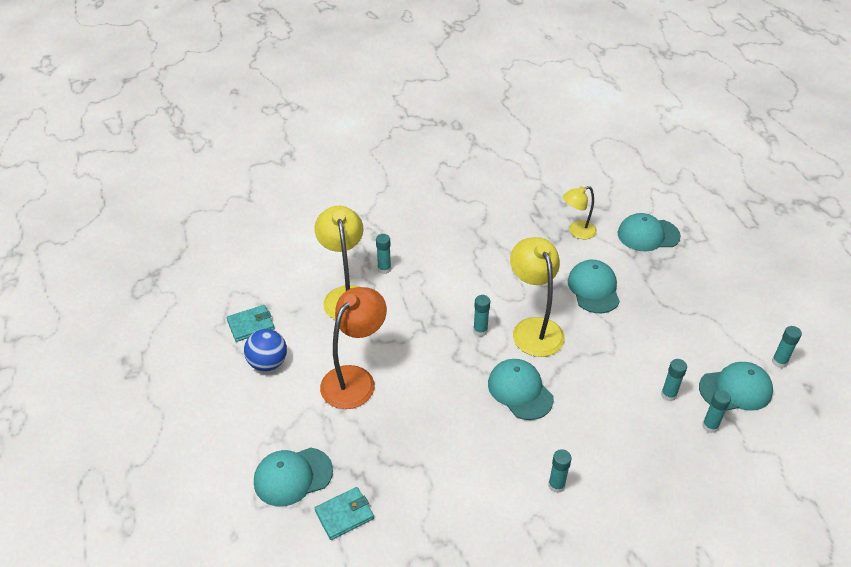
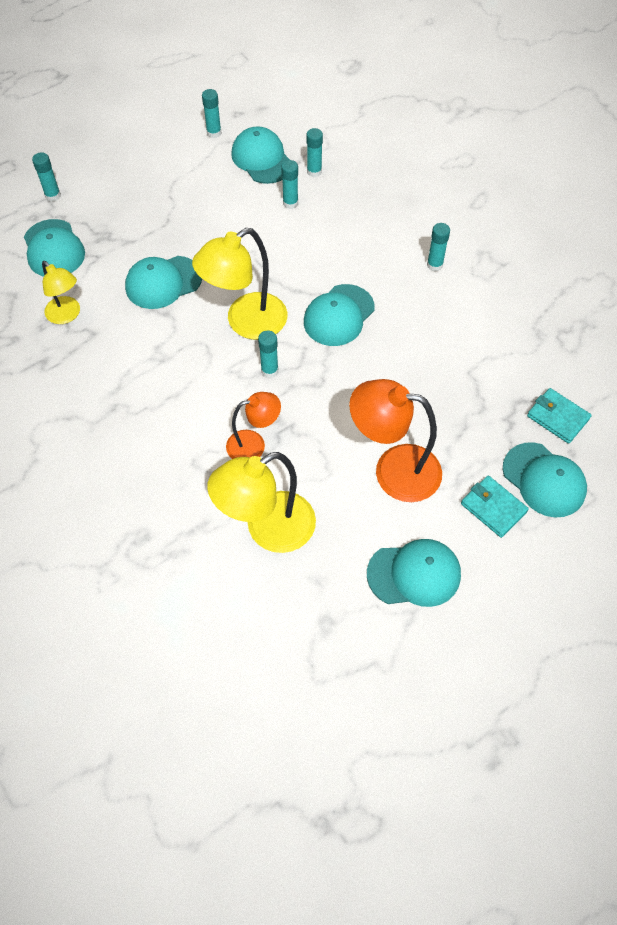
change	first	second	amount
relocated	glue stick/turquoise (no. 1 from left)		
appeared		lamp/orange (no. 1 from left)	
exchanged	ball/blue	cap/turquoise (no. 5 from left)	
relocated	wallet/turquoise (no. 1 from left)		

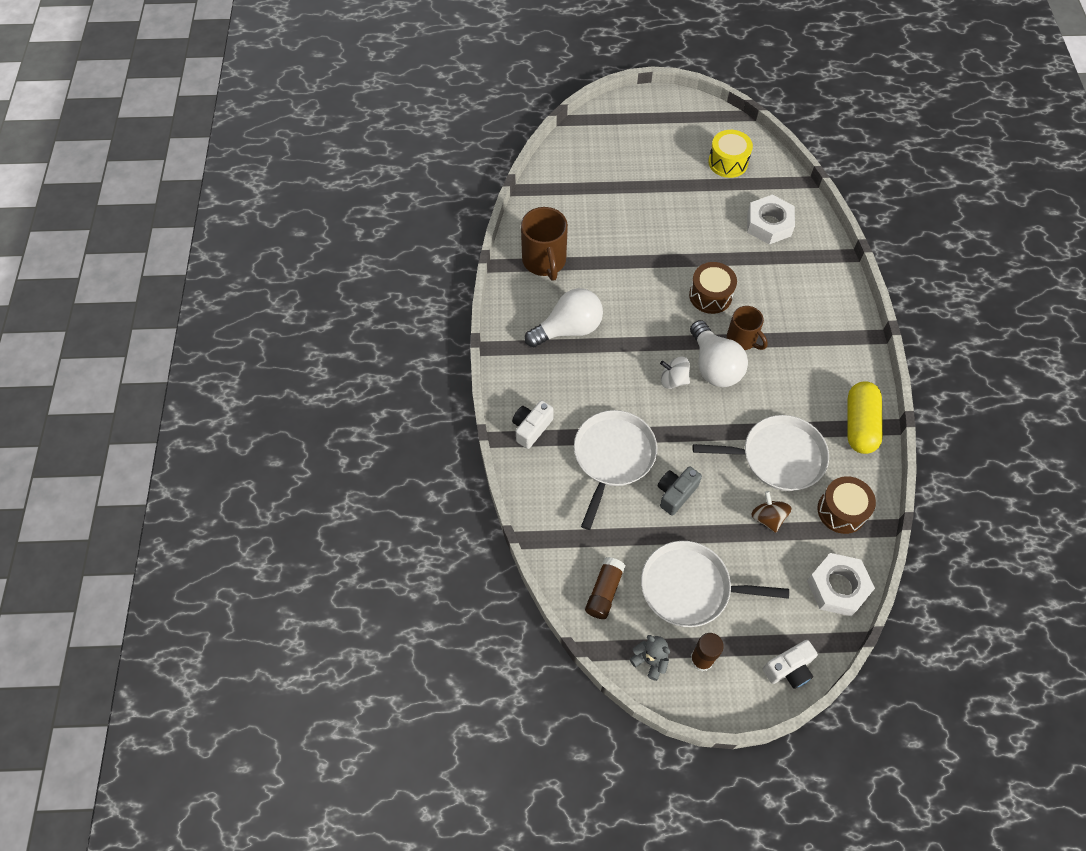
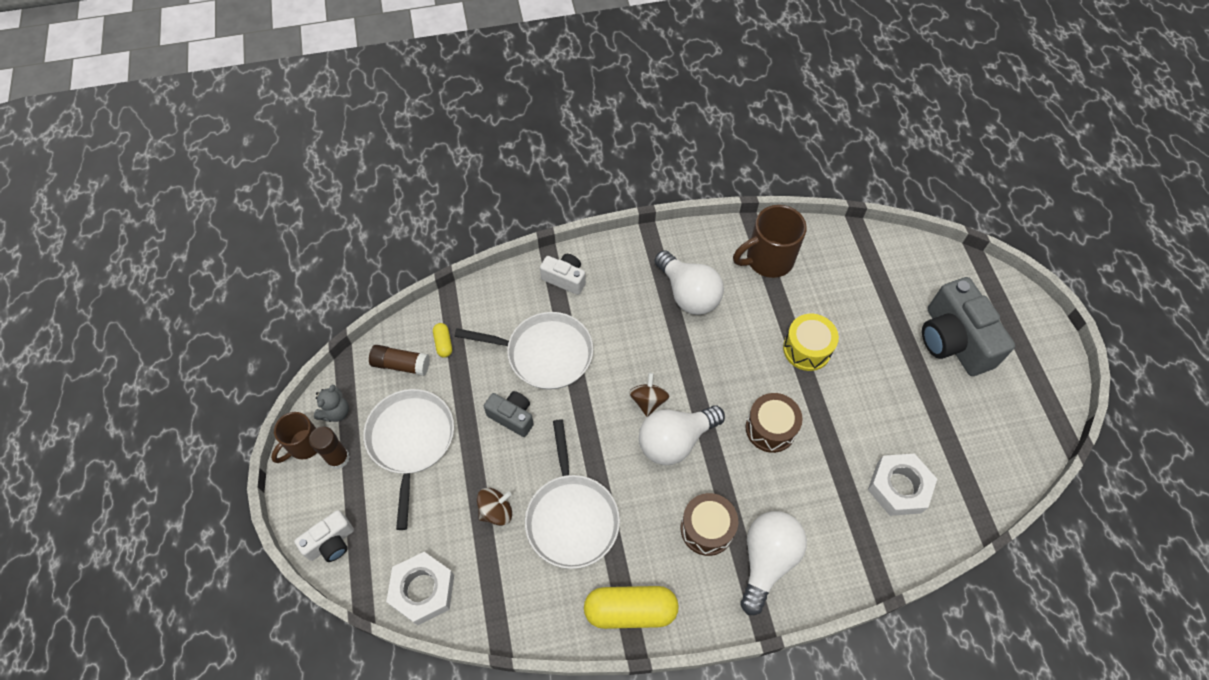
change	first	second	amount
relocated	mug/brown (no. 2 from left in the first image)	mug/brown (no. 1 from left)	
spun	camera/white (no. 2 from left in the first image)	camera/white (no. 1 from left)	90 degrees counterclockwise
appeared		capsule/yellow (no. 1 from left)	
colour	spinning top/white	spinning top/brown (no. 2 from left)	
relocated	drum/brown (no. 2 from left in the first image)	drum/brown (no. 1 from left)	
appeared		light bulb/white (no. 3 from left)	
relocated	drum/yellow		
appeared		camera/grey (no. 2 from left)	

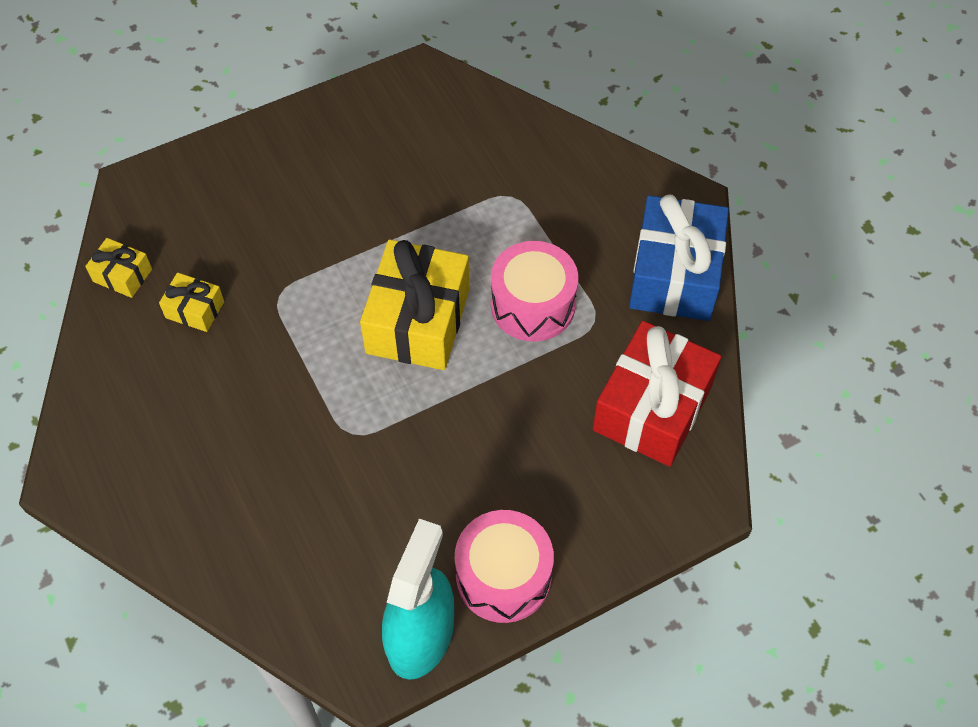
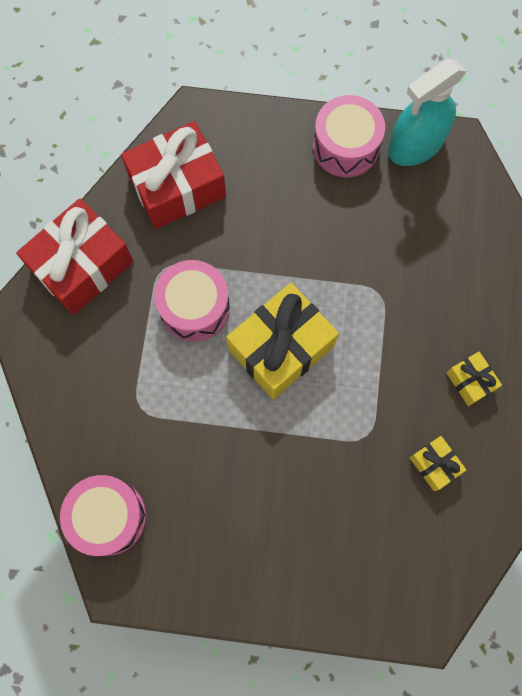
change	first	second	amount
colour	gift/blue	gift/red (no. 1 from left)	
appeared		drum/pink (no. 1 from left)	
relocated	gift/yellow (no. 1 from left in the first image)	gift/yellow (no. 3 from left)	

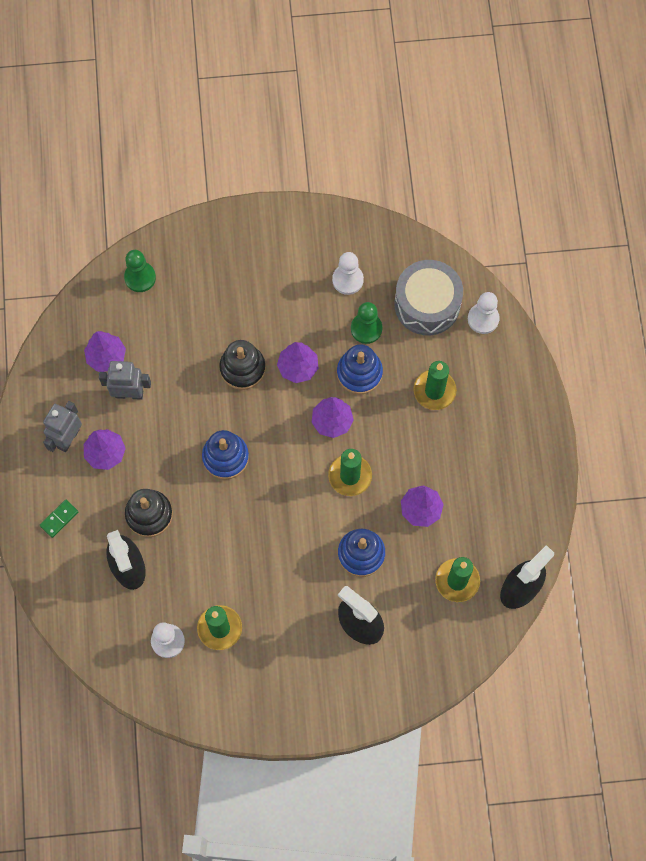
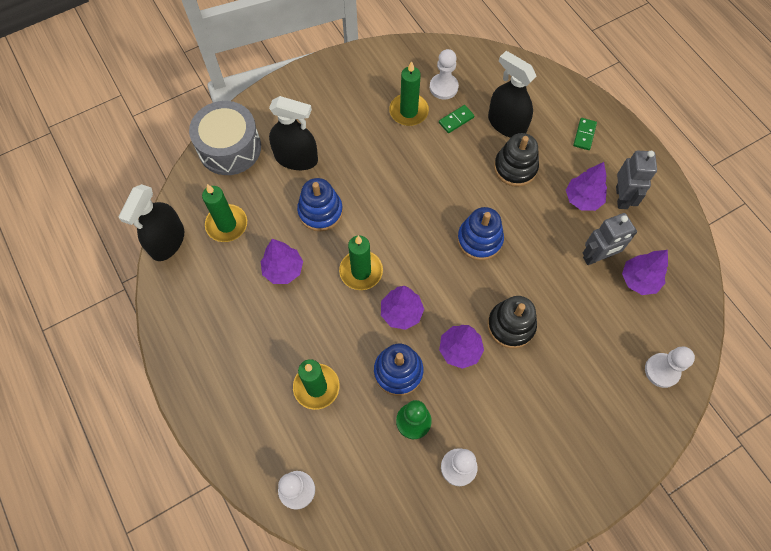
change	first	second	amount
relocated	drum/grey		
appeared		domino/green (no. 1 from left)	
colour	pawn/green (no. 1 from left)	pawn/white (no. 4 from left)	

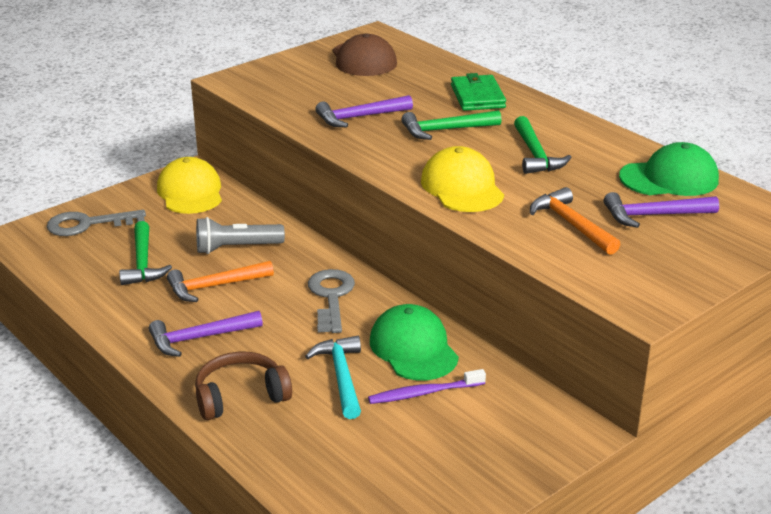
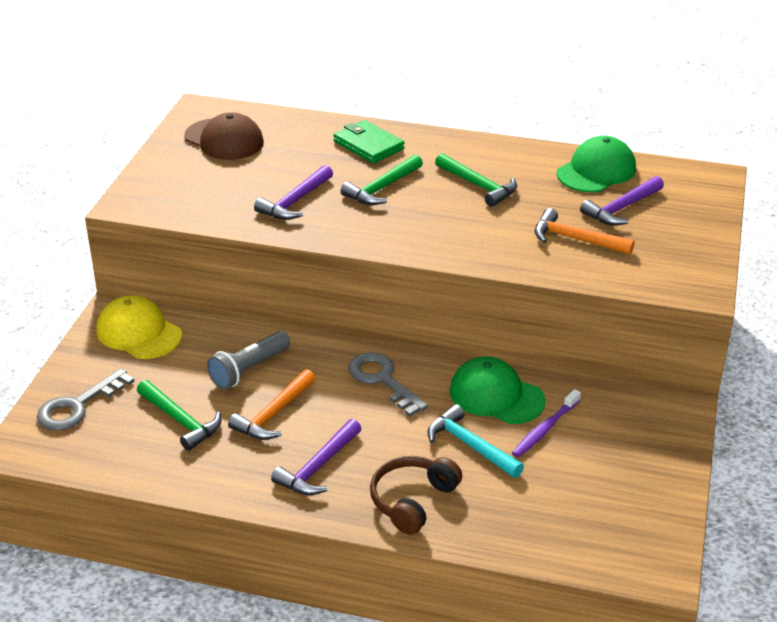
change	first	second	amount
missing	cap/yellow (no. 2 from left)		

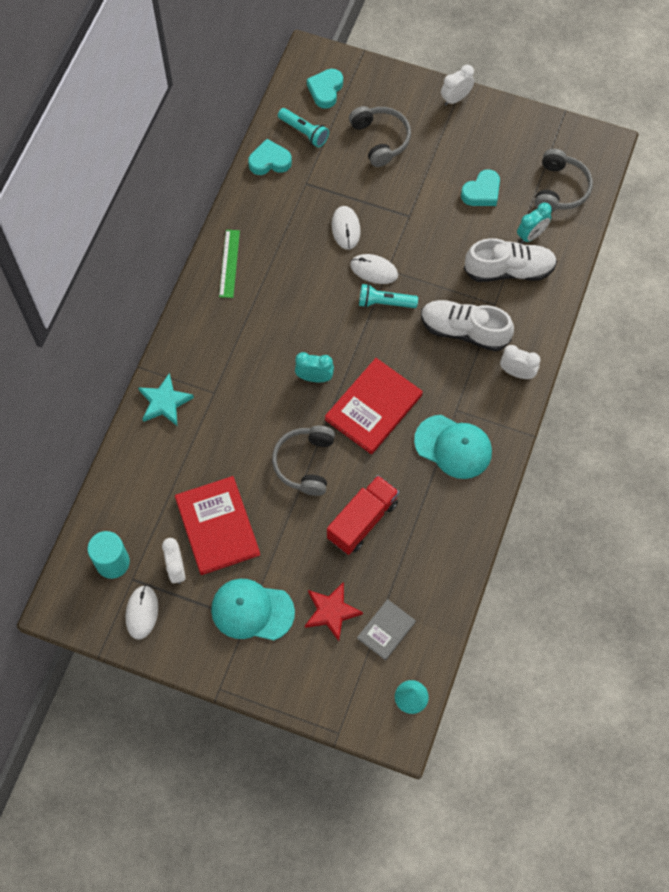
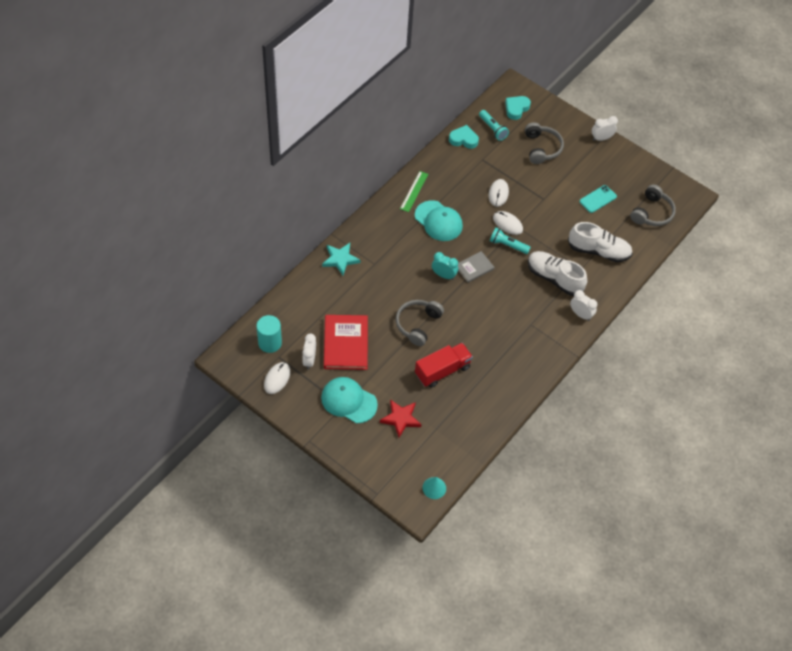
change	first	second	amount
relocated	cap/turquoise (no. 2 from left)		
relocated	book/grey		
exchanged	heart/turquoise (no. 3 from left)	phone/turquoise	
missing	book/red (no. 2 from left)		
missing	clock/turquoise (no. 2 from left)		

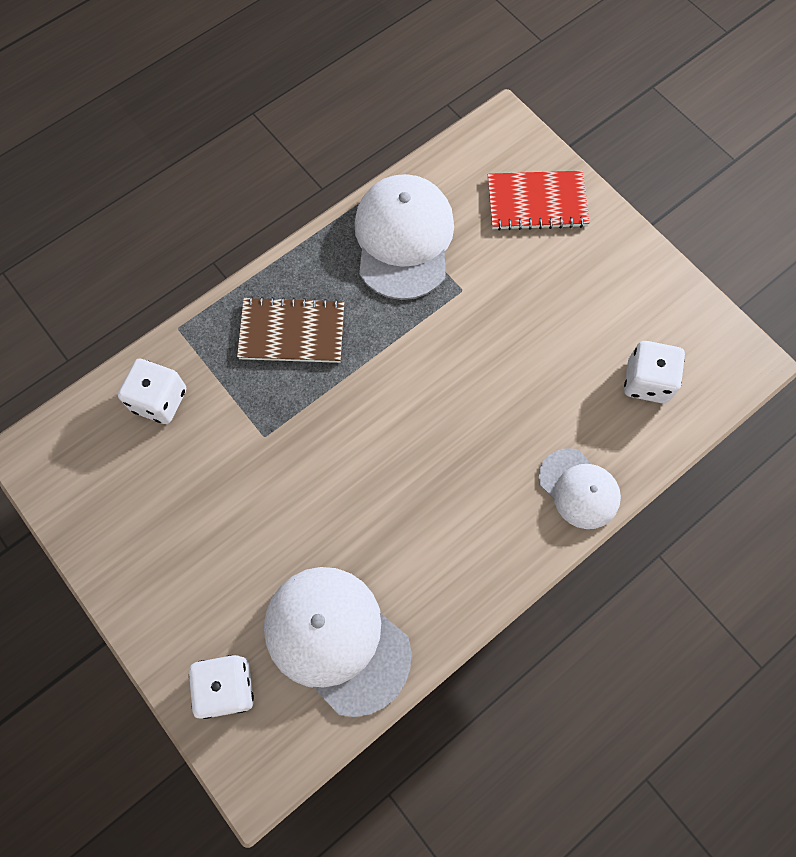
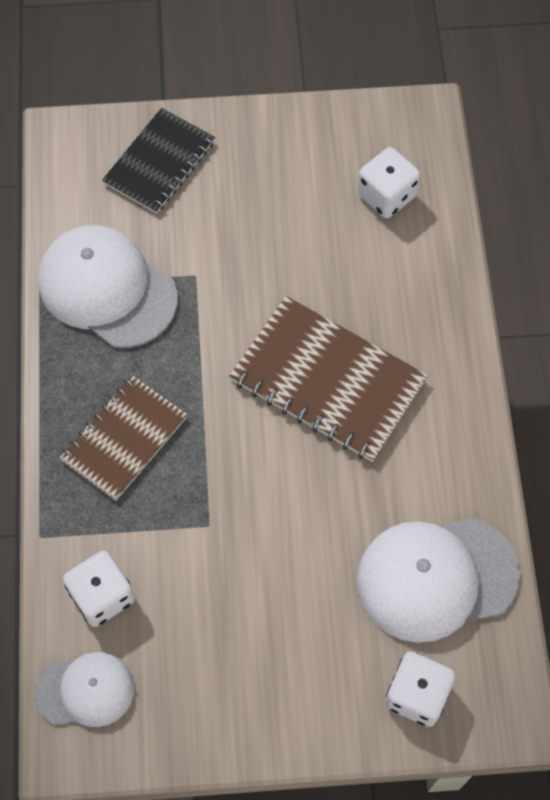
change	first	second	amount
relocated	cap/white (no. 3 from left in the first image)	cap/white (no. 1 from left)	
colour	notebook/red	notebook/black	
appeared		notebook/brown (no. 2 from left)	

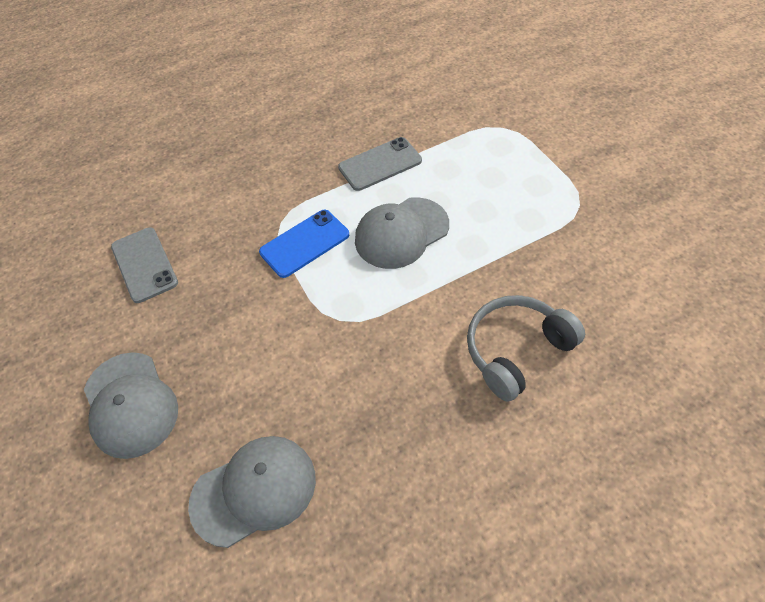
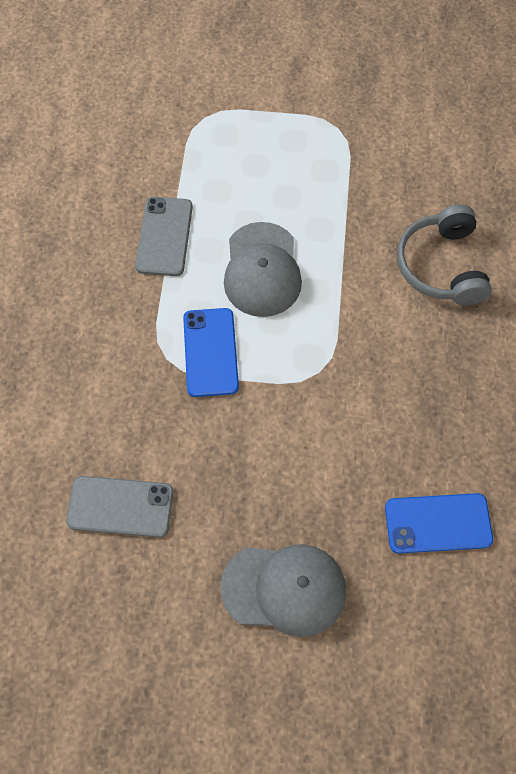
change	first	second	amount
exchanged	cap/grey (no. 2 from left)	phone/blue (no. 2 from left)	

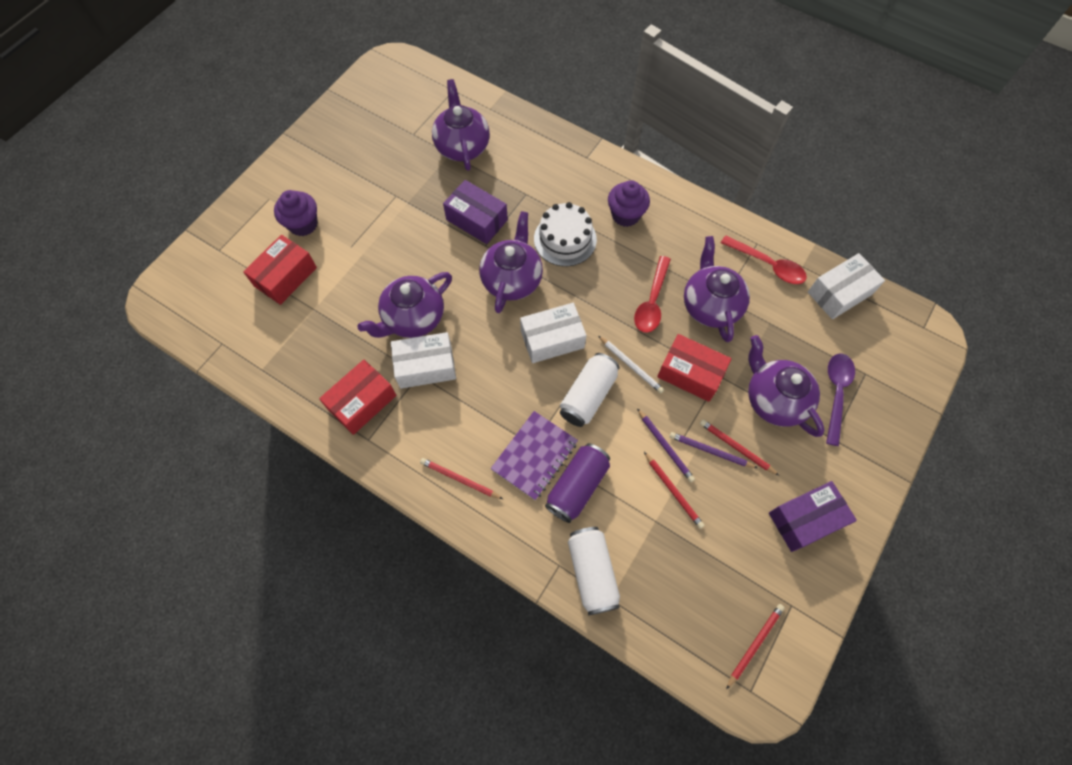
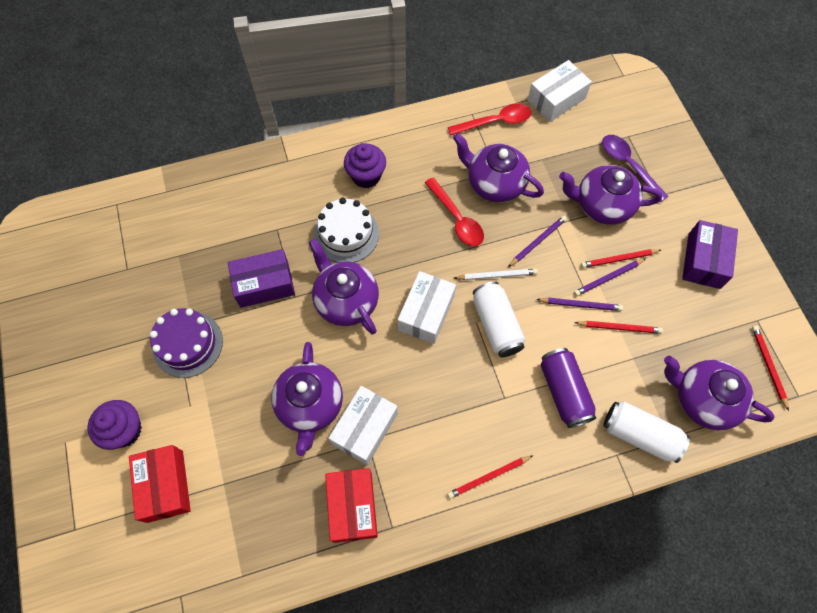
change	first	second	amount
appeared		cake/purple	
exchanged	box/red (no. 3 from left)	pencil/purple (no. 1 from left)	
spun	box/white (no. 3 from left)		45 degrees clockwise
relocated	teapot/purple (no. 2 from left in the first image)	teapot/purple (no. 5 from left)	
missing	notebook/purple		

